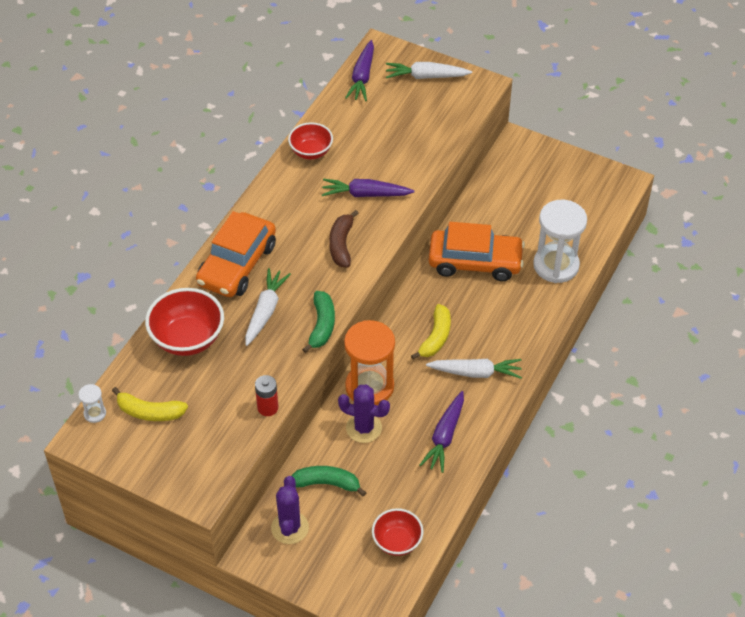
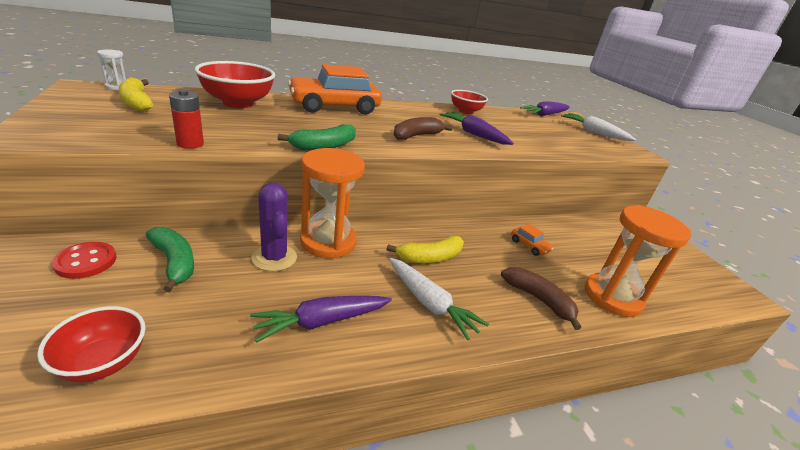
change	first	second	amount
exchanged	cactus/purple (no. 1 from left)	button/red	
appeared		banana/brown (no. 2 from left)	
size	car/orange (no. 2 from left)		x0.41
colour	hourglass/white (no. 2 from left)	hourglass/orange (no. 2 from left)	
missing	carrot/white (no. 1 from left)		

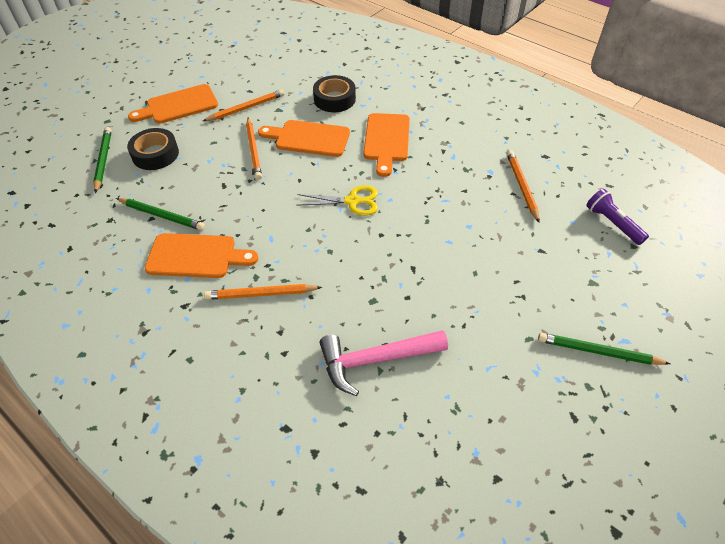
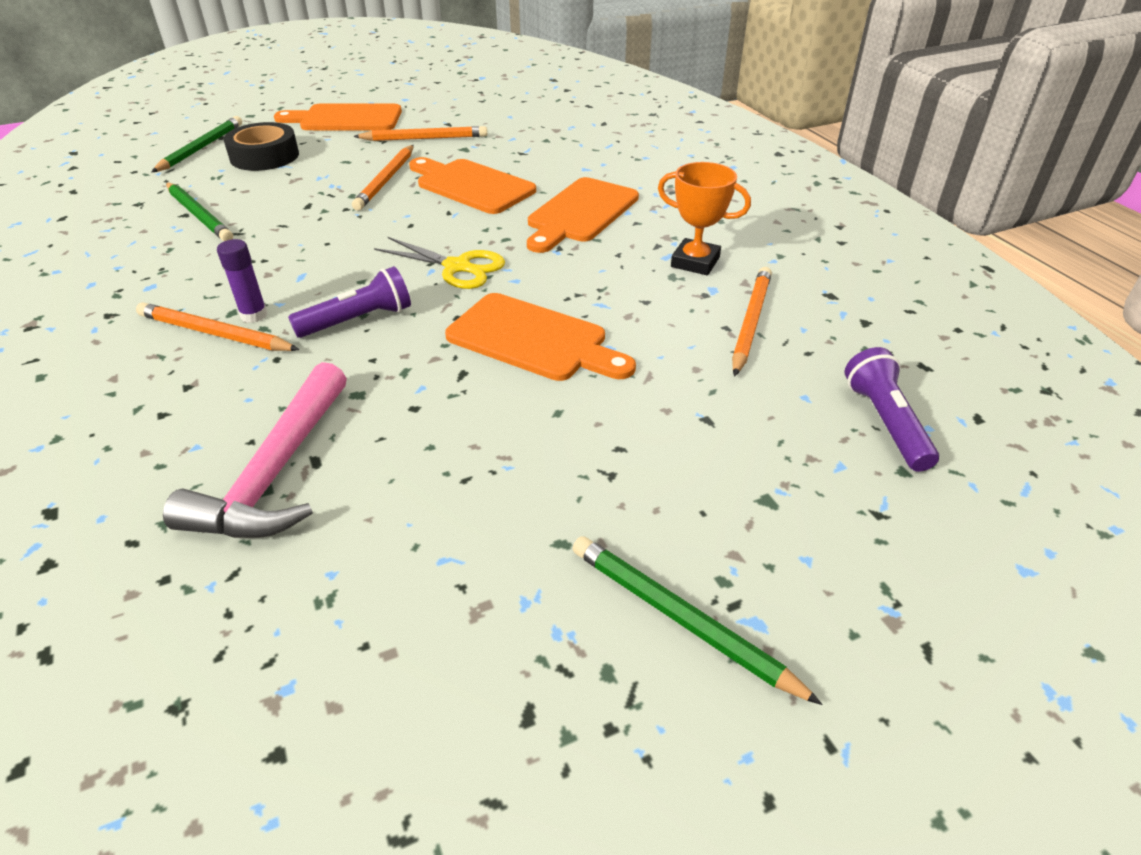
change	first	second	amount
spun	hammer/pink		90 degrees counterclockwise
appeared		glue stick/purple	
appeared		flashlight/purple (no. 1 from left)	
relocated	cutting board/orange (no. 2 from left in the first image)	cutting board/orange (no. 3 from left)	
appeared		trophy/orange	
missing	tape/black (no. 2 from left)		

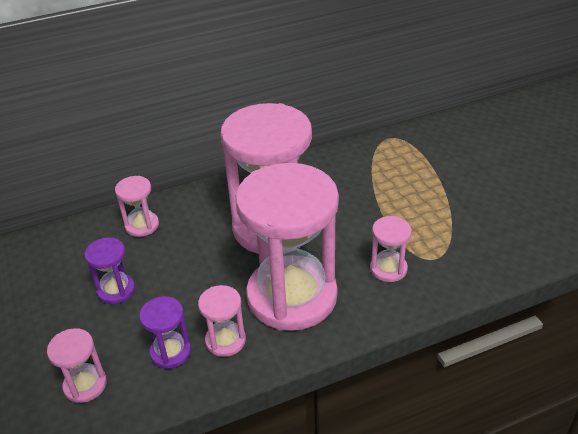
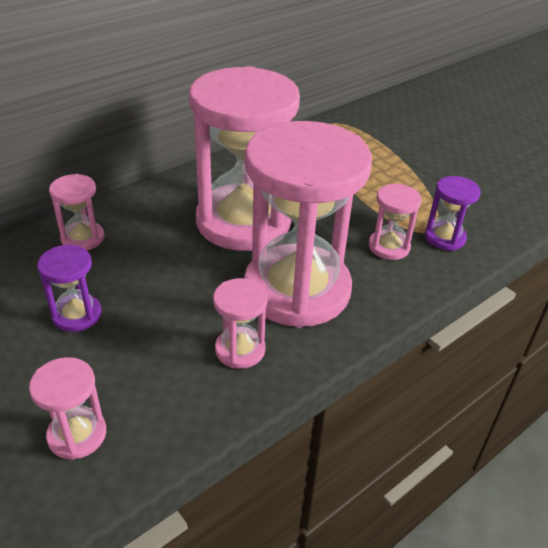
change	first	second	amount
relocated	hourglass/purple (no. 2 from left)		

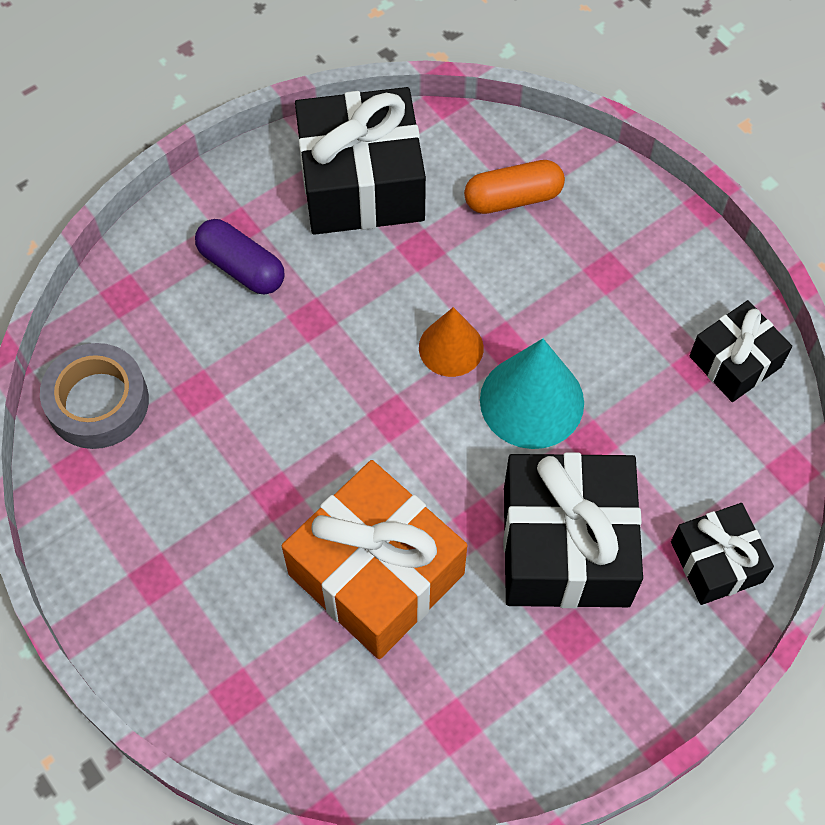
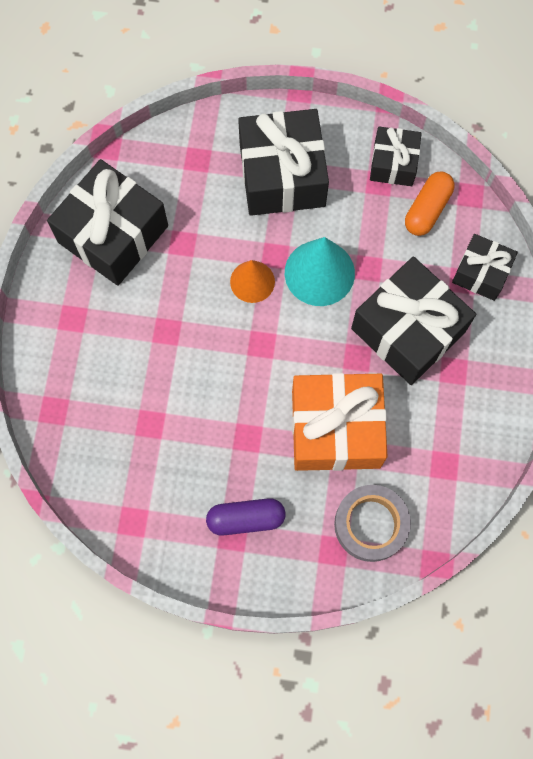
change	first	second	amount
relocated	capsule/purple		
appeared		gift/black (no. 2 from left)	
relocated	tape/grey		
relocated	capsule/orange		

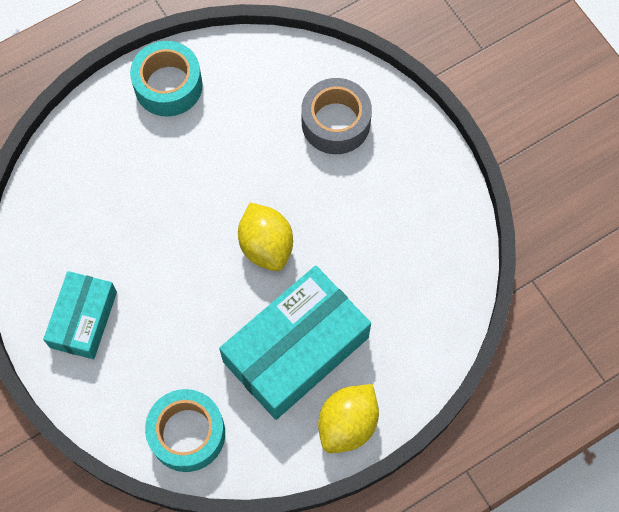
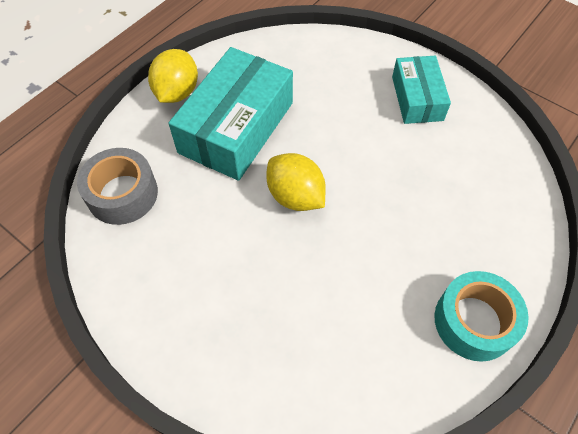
change	first	second	amount
relocated	tape/grey		
missing	tape/turquoise (no. 2 from left)		

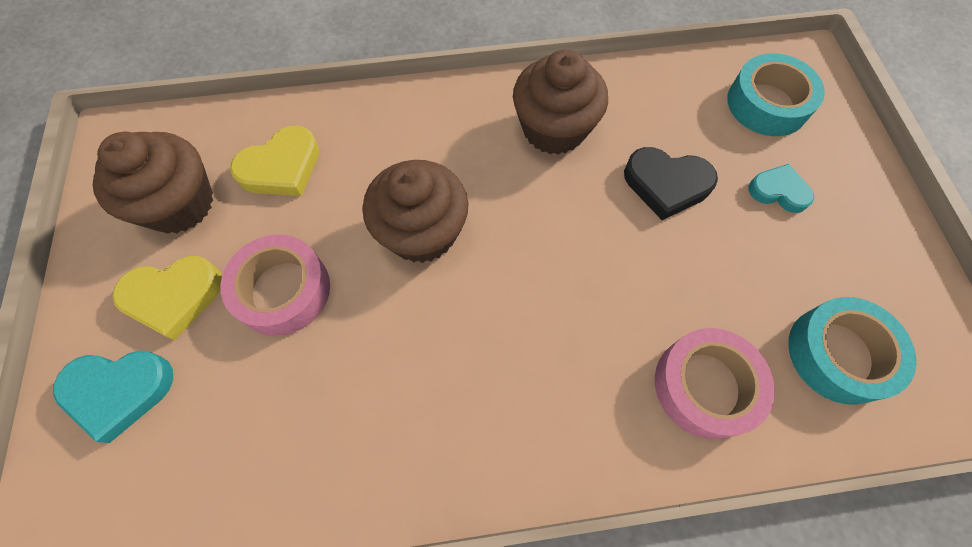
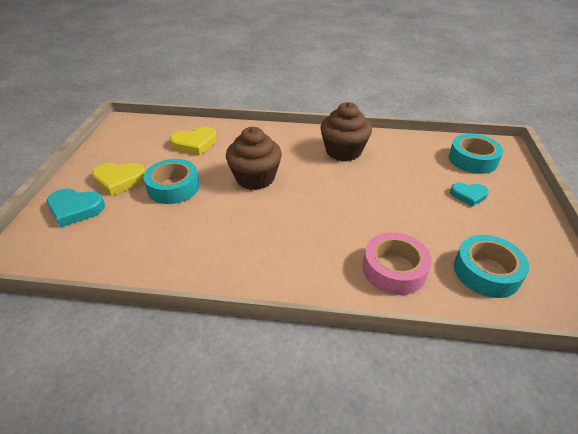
change	first	second	amount
colour	tape/pink (no. 1 from left)	tape/turquoise (no. 1 from left)	
spun	heart/turquoise (no. 2 from left)		150 degrees clockwise
missing	cupcake/brown (no. 1 from left)		
missing	heart/black		

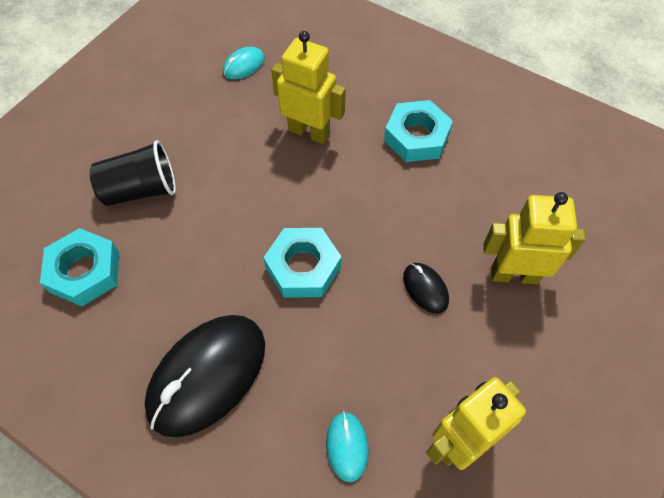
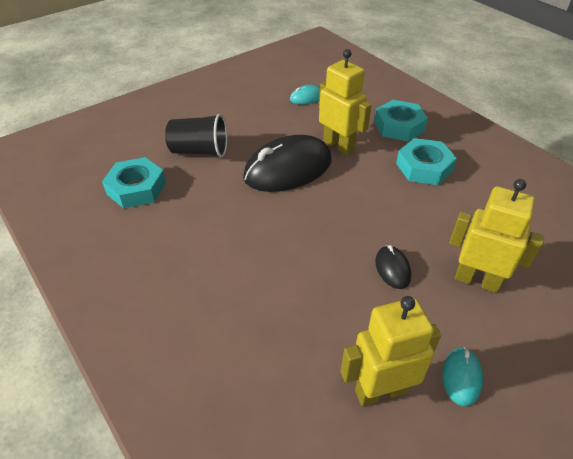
change	first	second	amount
relocated	mouse/black (no. 1 from left)		
relocated	nut/turquoise (no. 2 from left)		
relocated	mouse/turquoise (no. 2 from left)		

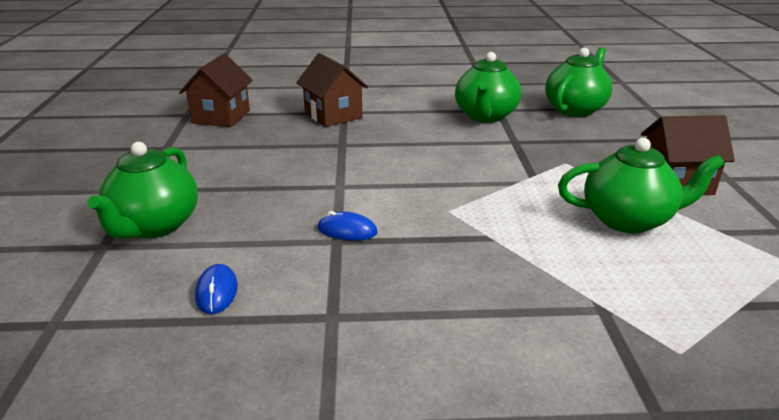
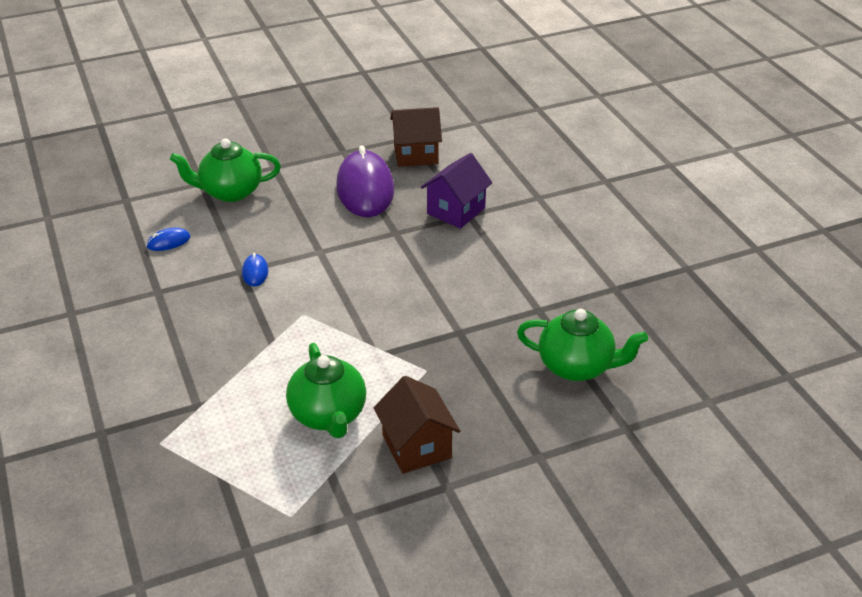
change	first	second	amount
appeared		mouse/purple	
colour	house/brown (no. 2 from left)	house/purple	
missing	teapot/green (no. 2 from left)		

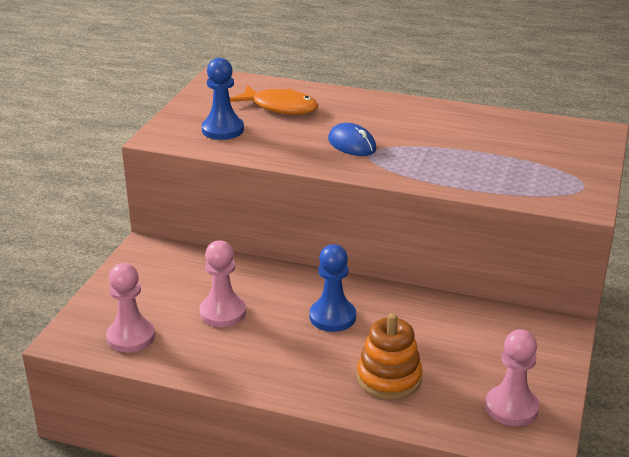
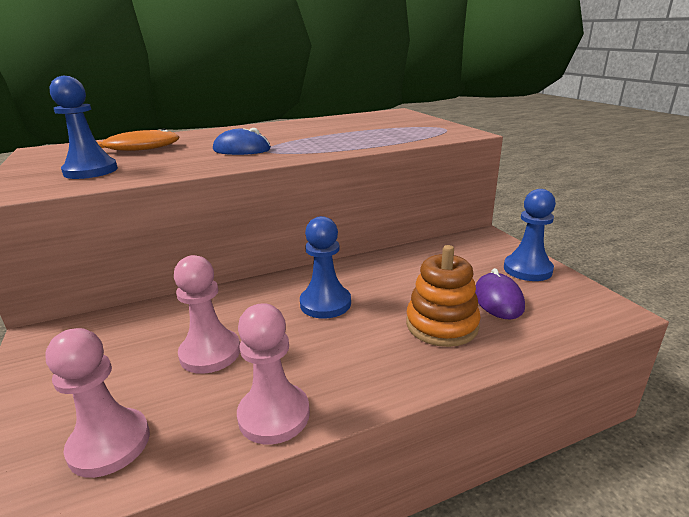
change	first	second	amount
relocated	pawn/pink (no. 3 from left)		
appeared		mouse/purple	
appeared		pawn/blue (no. 3 from left)	

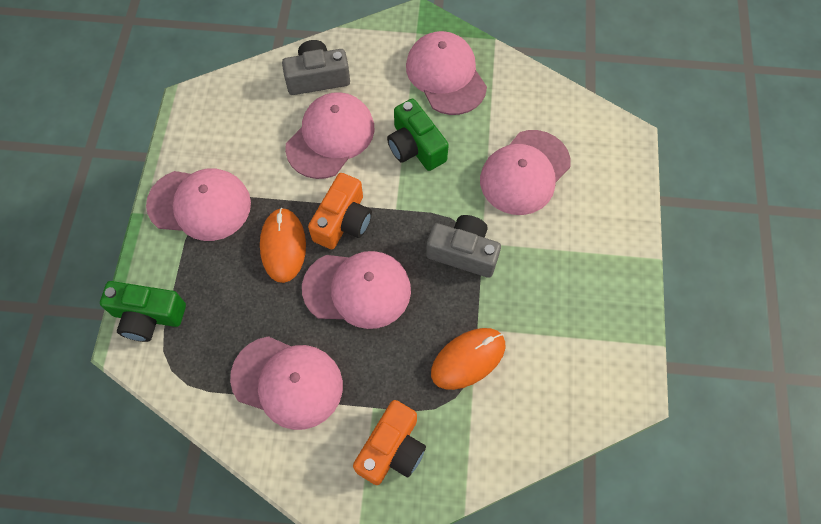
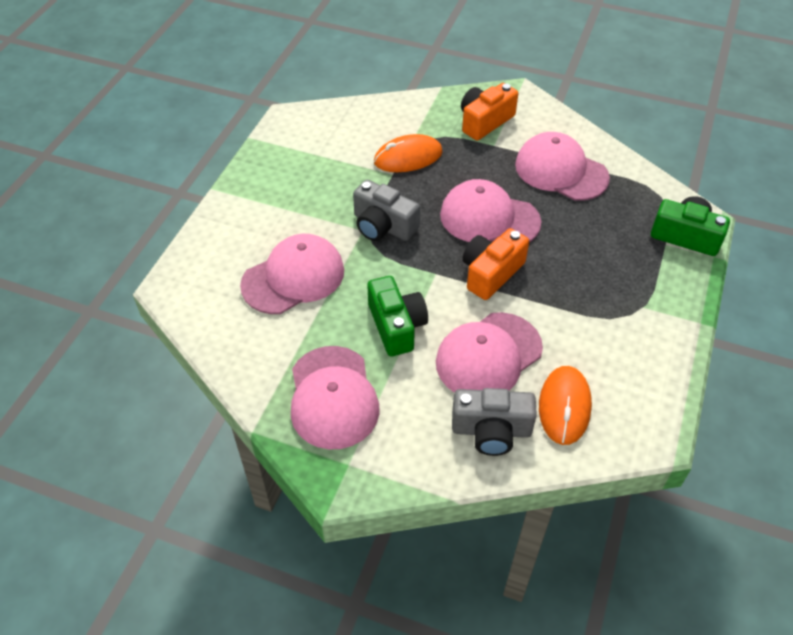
change	first	second	amount
relocated	mouse/orange (no. 1 from left in the first image)	mouse/orange (no. 2 from left)	
missing	cap/pink (no. 1 from left)		

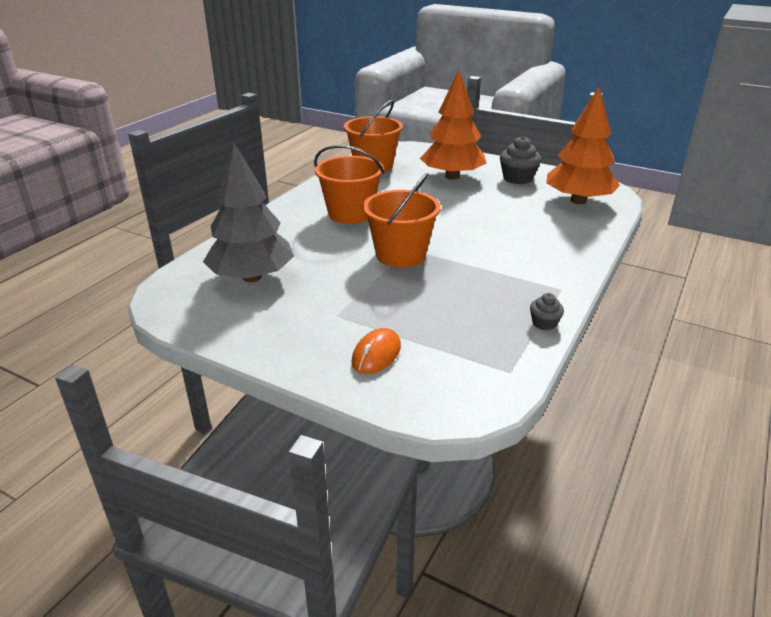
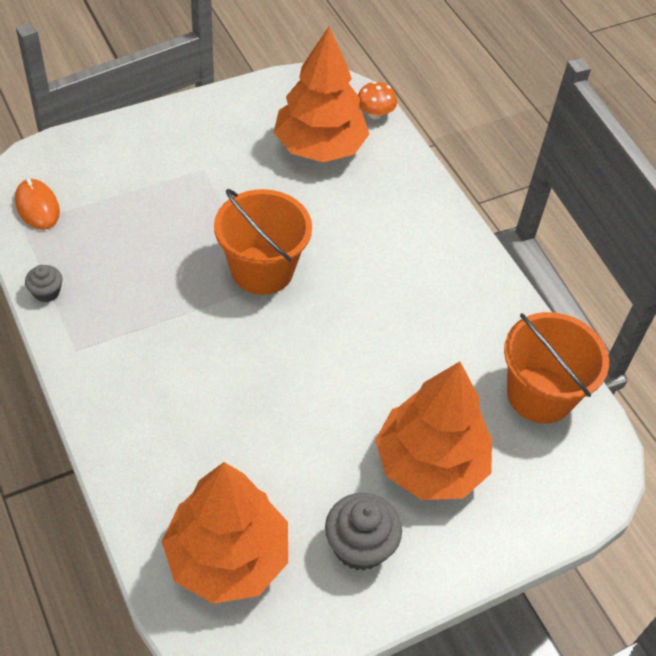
change	first	second	amount
relocated	mouse/orange		
colour	tree/grey	tree/orange (no. 2 from left)	
appeared		mushroom/orange	
missing	bucket/orange (no. 1 from left)		

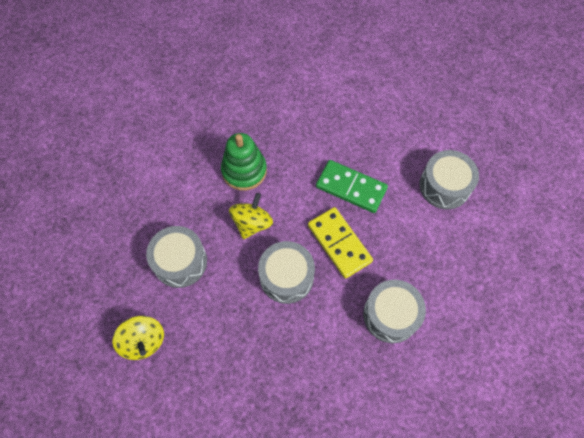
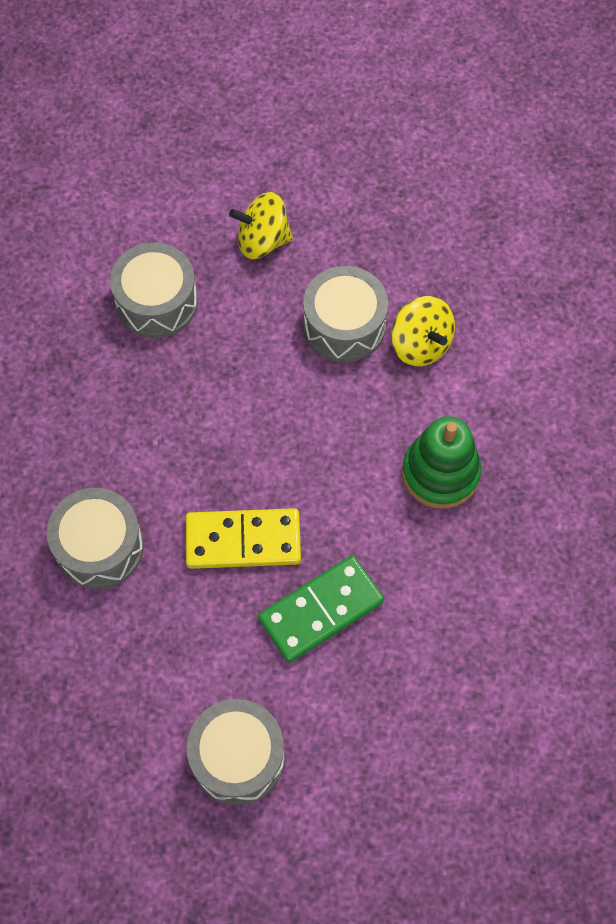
change	first	second	amount
relocated	drum/grey (no. 2 from left)		
relocated	spinning top/yellow (no. 2 from left)		

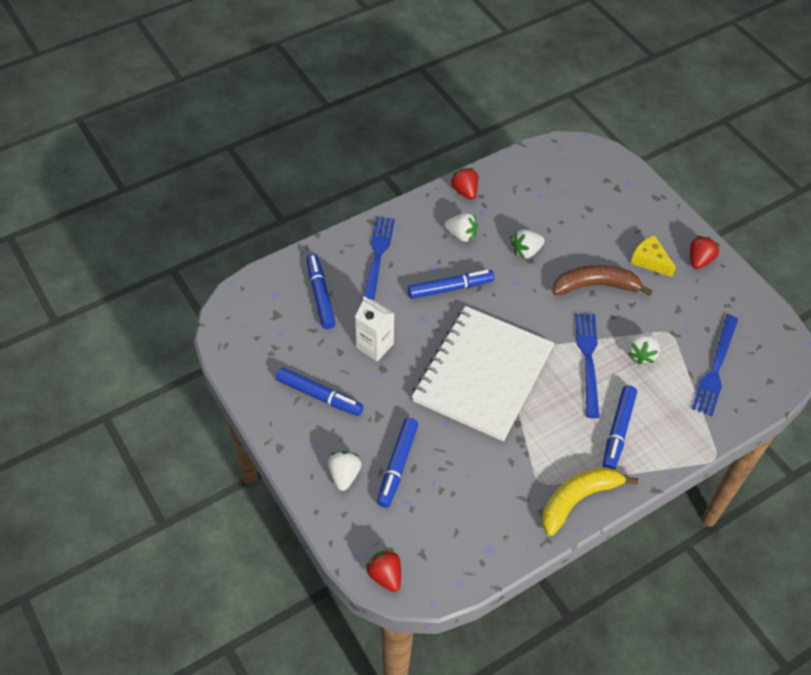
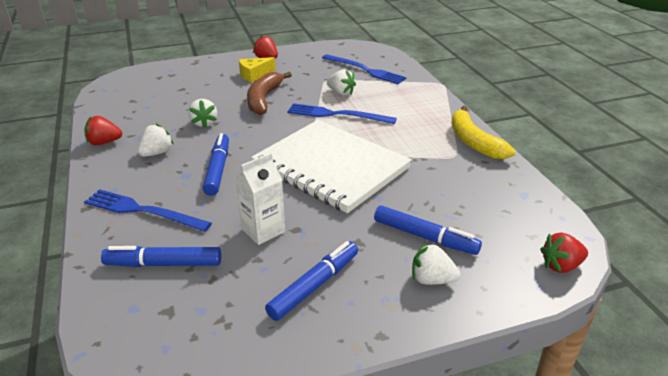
change	first	second	amount
missing	marker/blue (no. 5 from left)		

